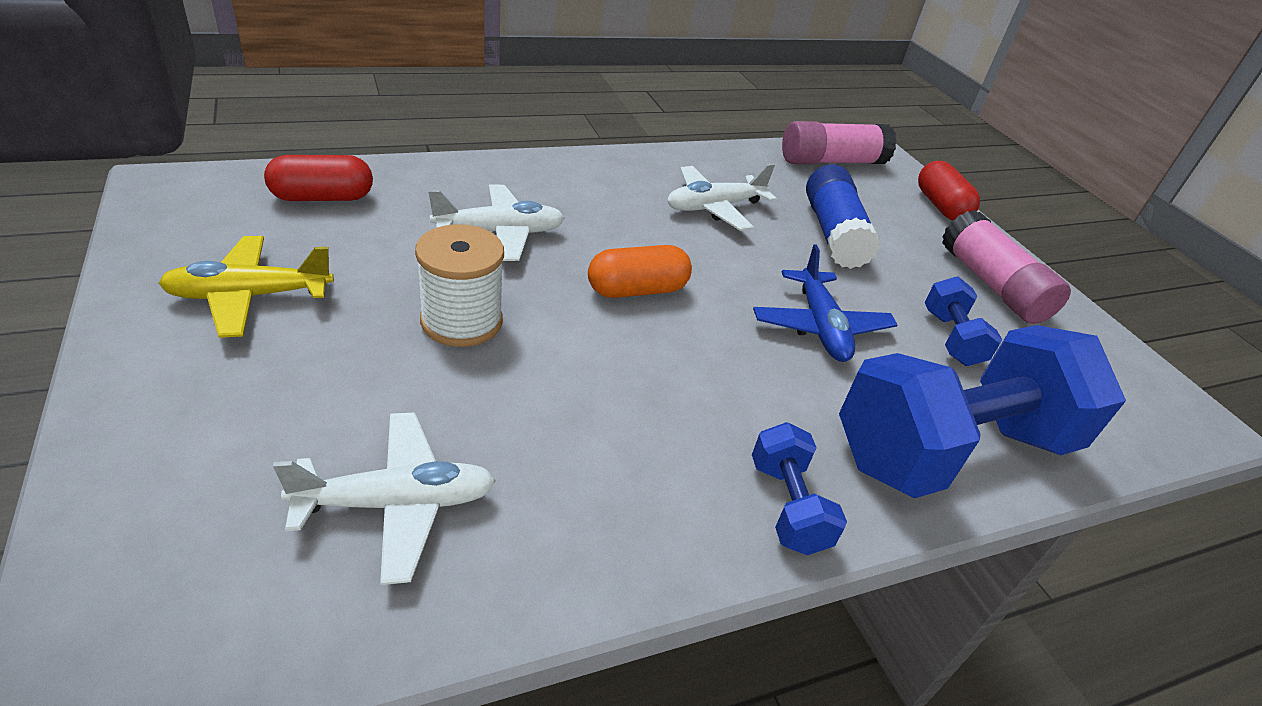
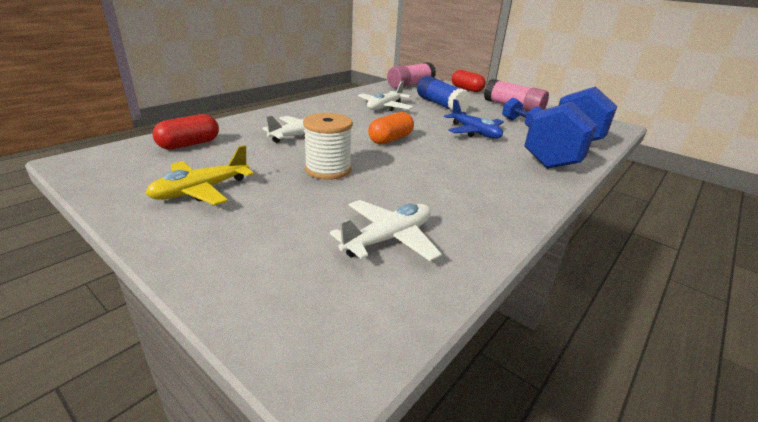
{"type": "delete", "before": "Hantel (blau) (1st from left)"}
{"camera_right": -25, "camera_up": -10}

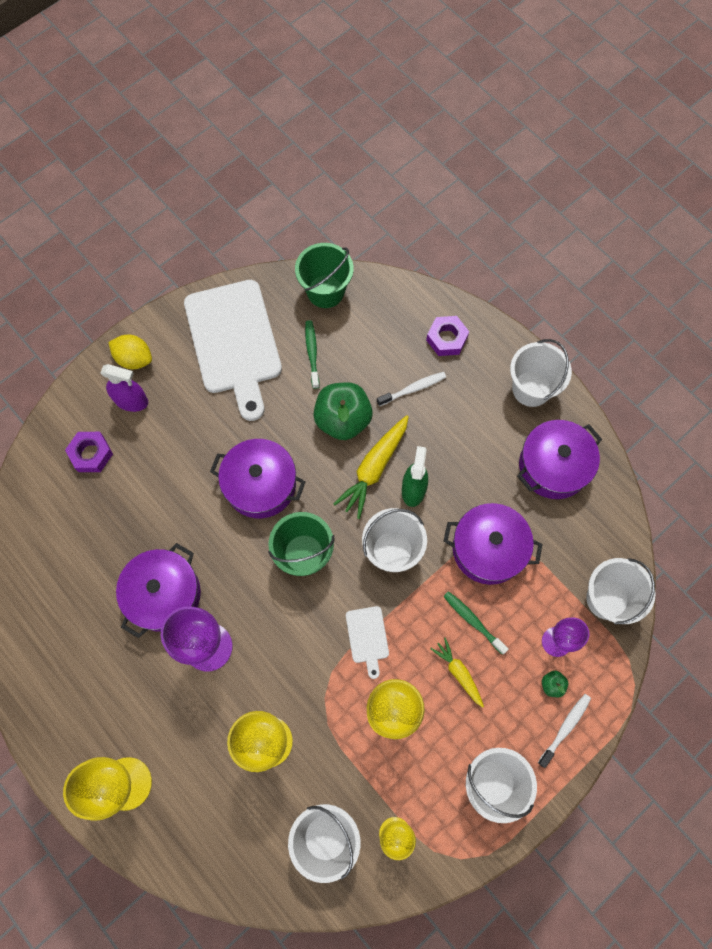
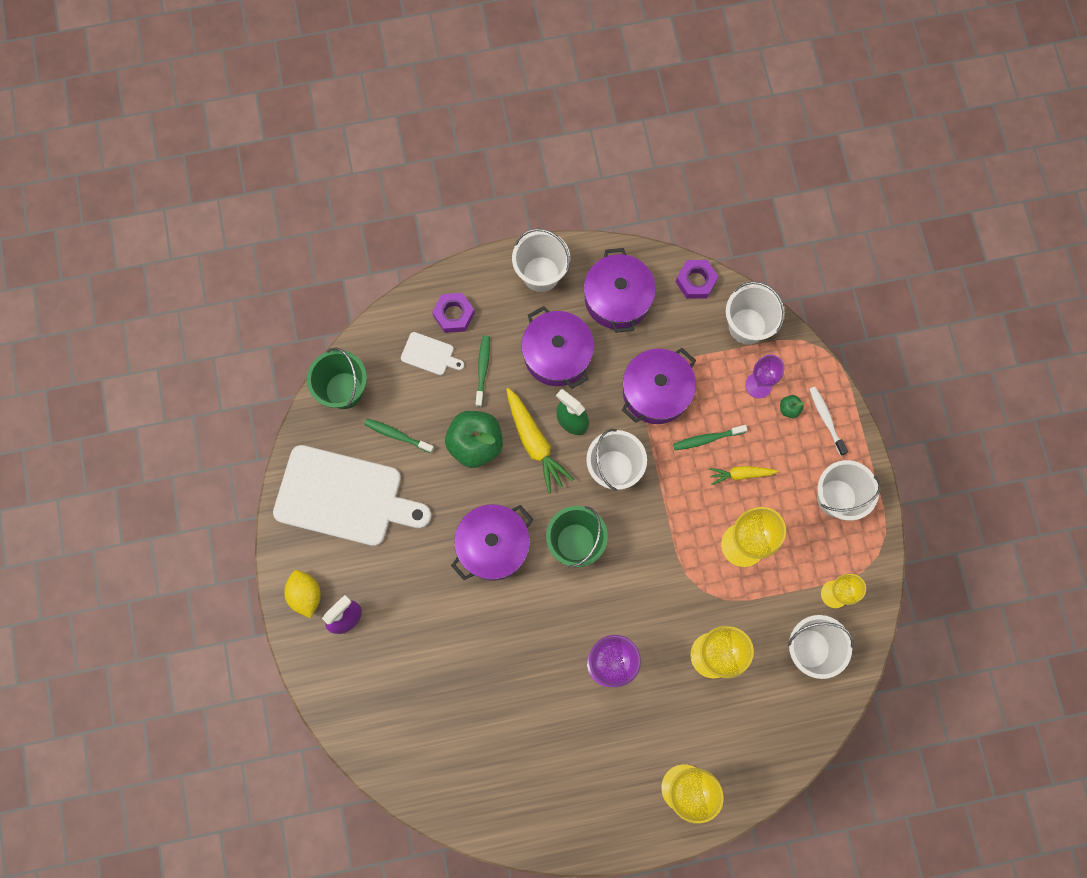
{"type": "move", "before": "Sechskantmutter (lila) (1st from left in the first image)", "after": "Sechskantmutter (lila) (2nd from left)"}
{"type": "move", "before": "Kochtopf (lila) (1st from left in the first image)", "after": "Kochtopf (lila) (2nd from left)"}
{"type": "move", "before": "Schneidebrett (weiß) (2nd from left)"}
{"type": "recolor", "before": "Zahnbürste (weiß) (1st from left)", "after": "Zahnbürste (grün) (2nd from left)"}
{"type": "rotate", "before": "Zitrone (gelb)", "turn": -75}
{"camera_right": -60, "camera_up": 5}

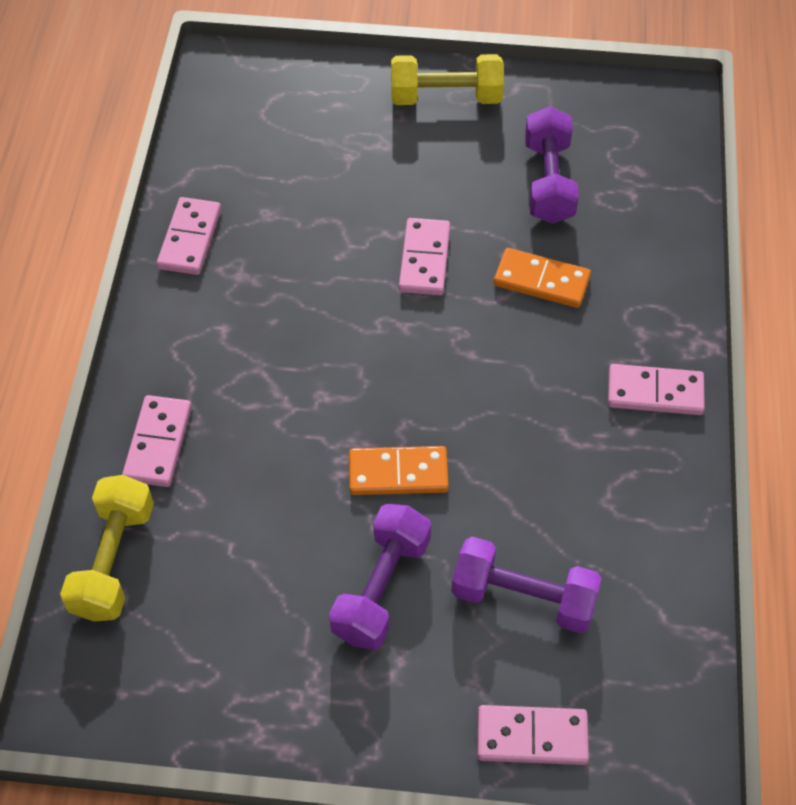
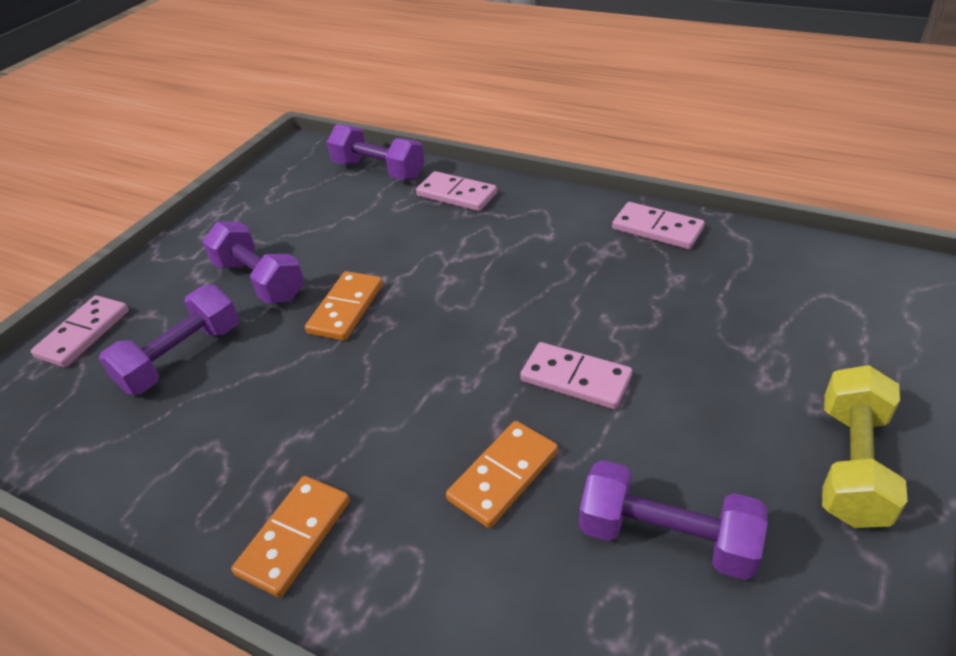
{"type": "recolor", "before": "Hantel (gelb) (1st from left)", "after": "Hantel (lila) (3rd from left)"}
{"type": "recolor", "before": "Dominostein (rosa) (5th from left)", "after": "Dominostein (orange) (1st from left)"}
{"camera_right": 115, "camera_up": -15}

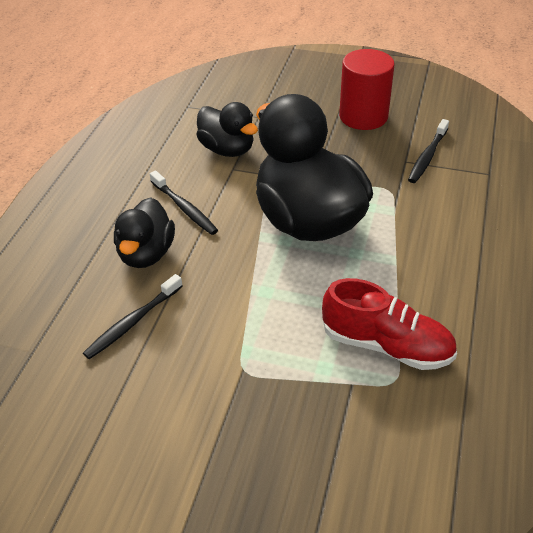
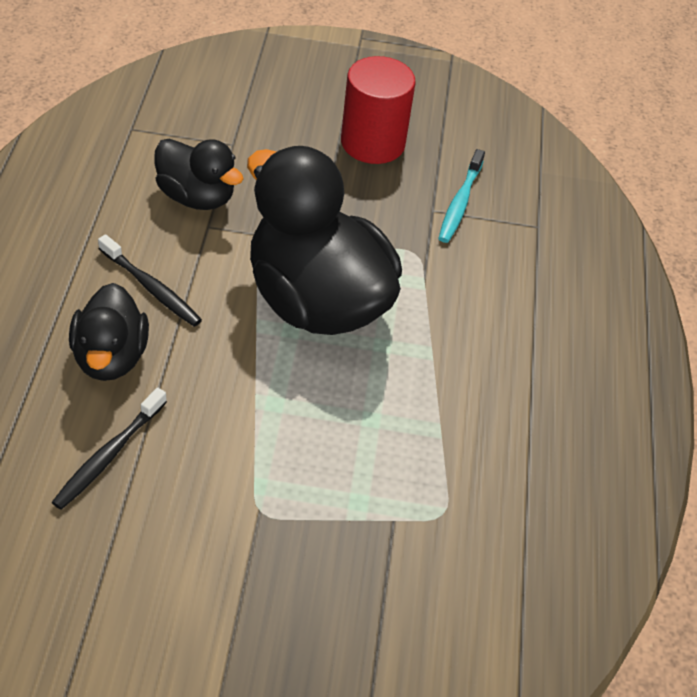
{"type": "delete", "before": "Schuh (rot)"}
{"type": "recolor", "before": "Zahnbürste (schwarz) (3rd from left)", "after": "Zahnbürste (türkis)"}
{"camera_right": -15, "camera_up": 5}

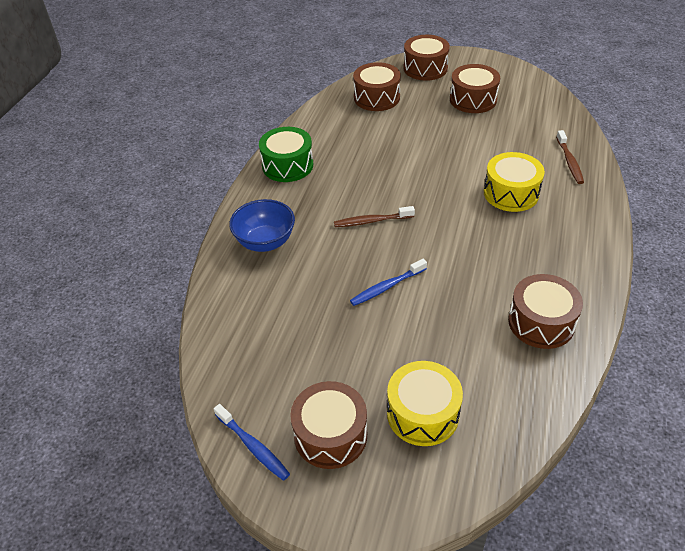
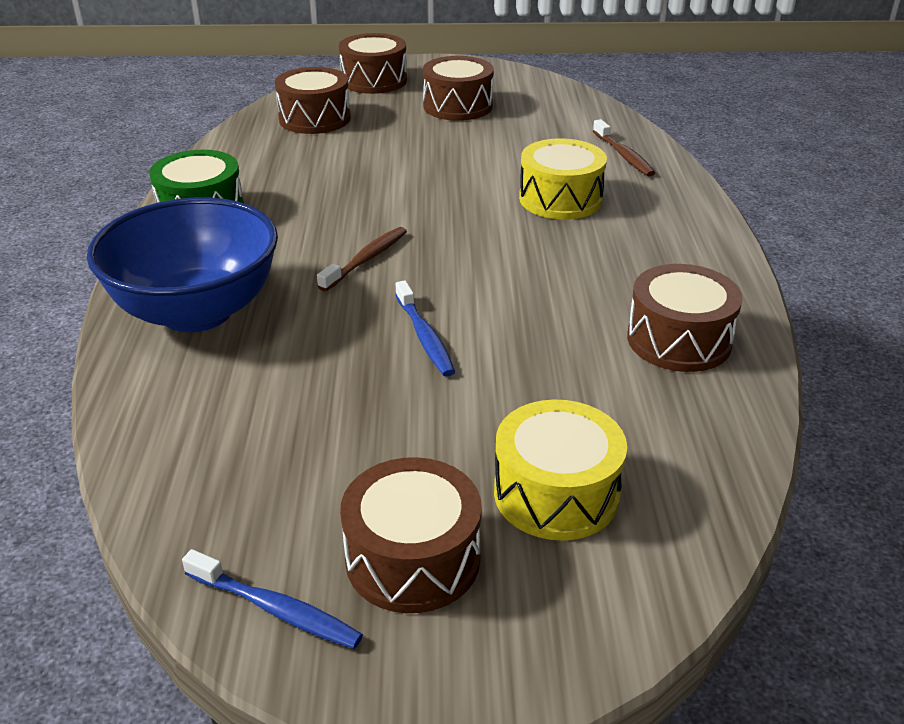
{"type": "rotate", "before": "Zahnbürste (braun) (1st from left)", "turn": 150}
{"type": "rotate", "before": "Zahnbürste (blau) (2nd from left)", "turn": -60}
{"type": "resize", "before": "Schüssel (blau)", "scale": 1.61}
{"camera_right": -20, "camera_up": -10}

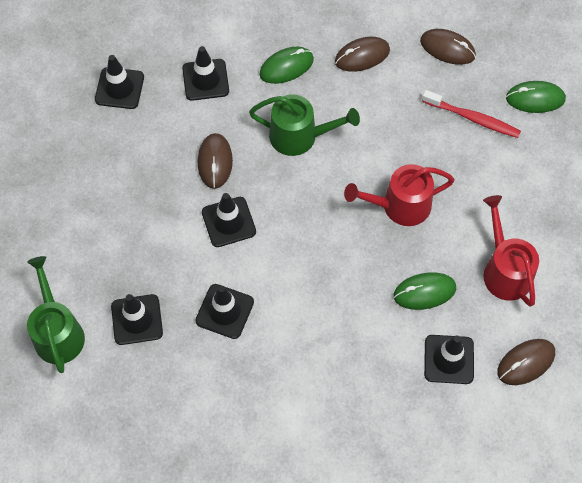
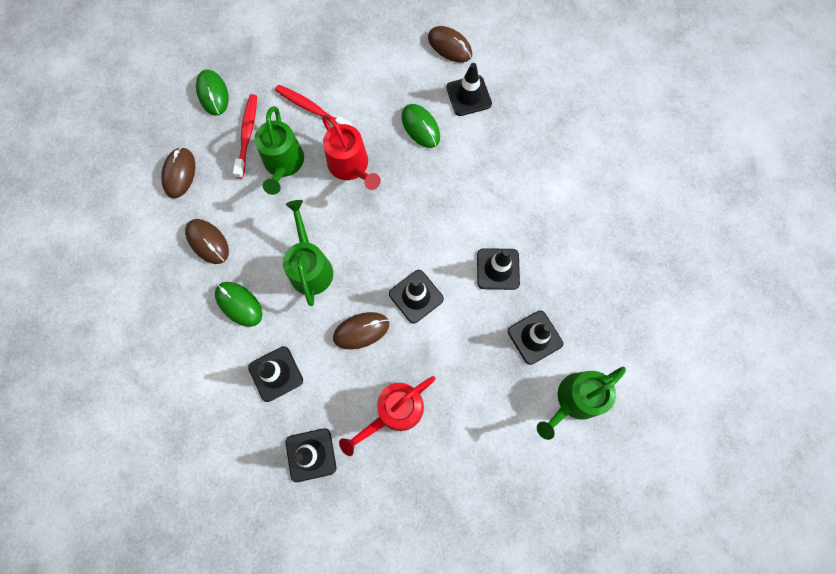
{"type": "insert", "after": "Gießkanne (grün) (1st from left)"}
{"type": "insert", "after": "Zahnbürste (rot) (2nd from left)"}
{"type": "move", "before": "Gießkanne (rot) (2nd from left)"}
{"camera_right": -110, "camera_up": 10}

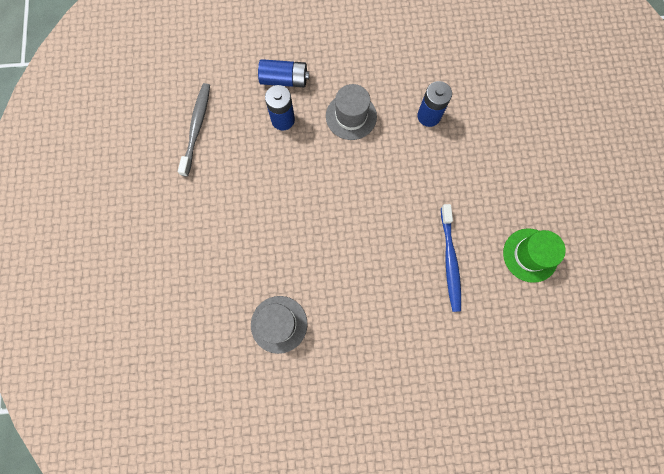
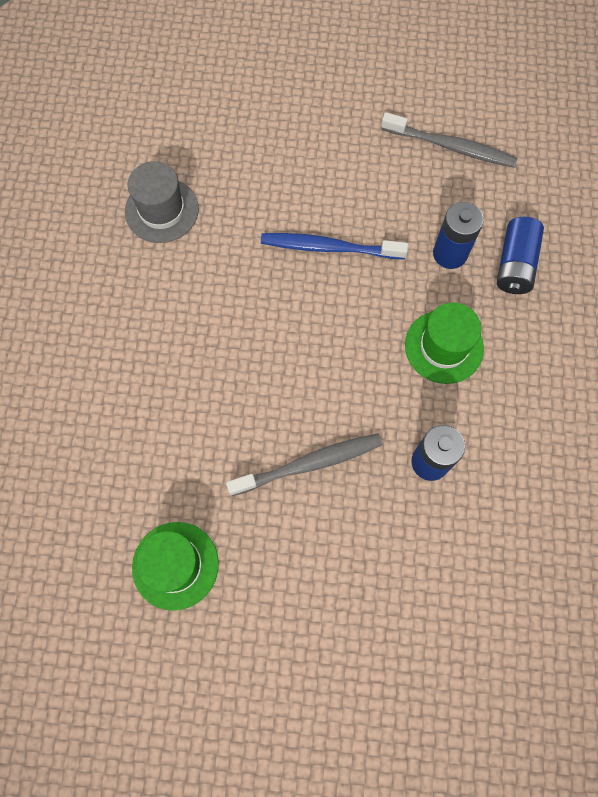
{"type": "insert", "after": "Zahnbürste (grau) (1st from left)"}
{"type": "move", "before": "Zahnbürste (blau)"}
{"type": "recolor", "before": "Hut (grau) (2nd from left)", "after": "Hut (grün) (2nd from left)"}
{"camera_right": 100, "camera_up": -5}

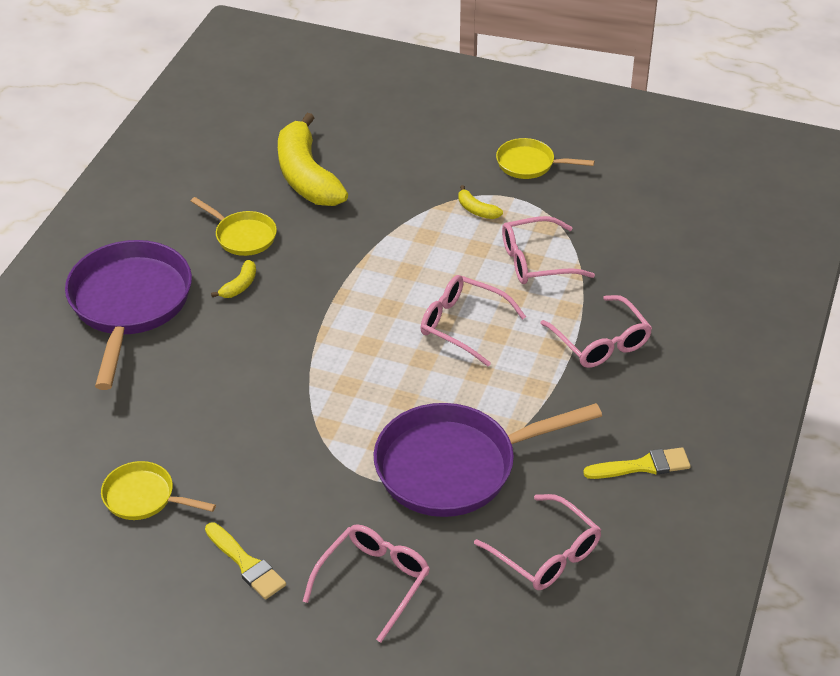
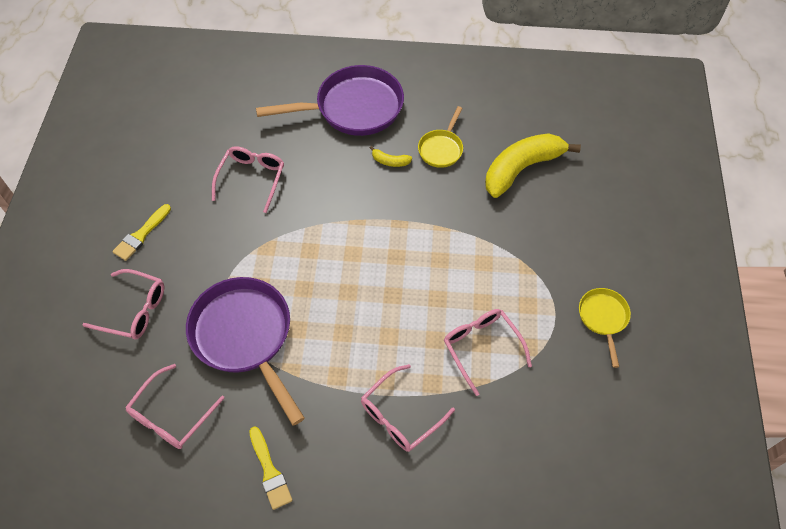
{"type": "delete", "before": "Pfanne (gelb) (1st from left)"}
{"type": "delete", "before": "Banane (gelb) (3rd from left)"}
{"type": "move", "before": "Brille (rosa) (2nd from left in the first image)", "after": "Brille (rosa) (3rd from left)"}
{"camera_right": 75, "camera_up": 15}

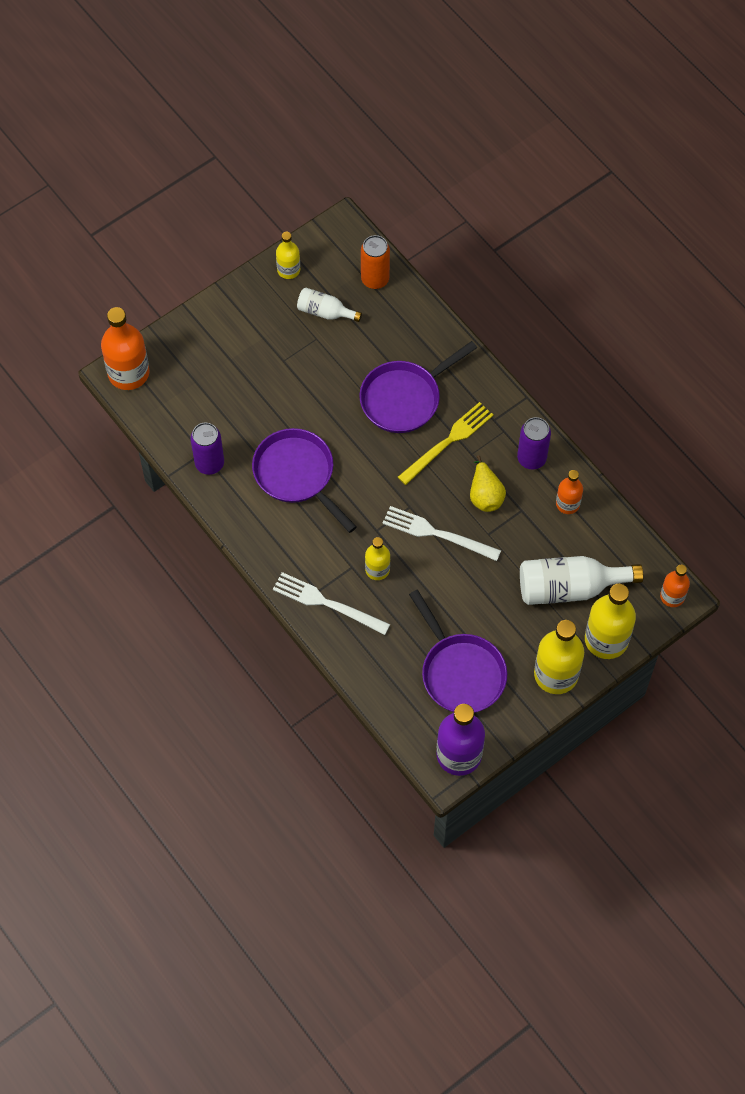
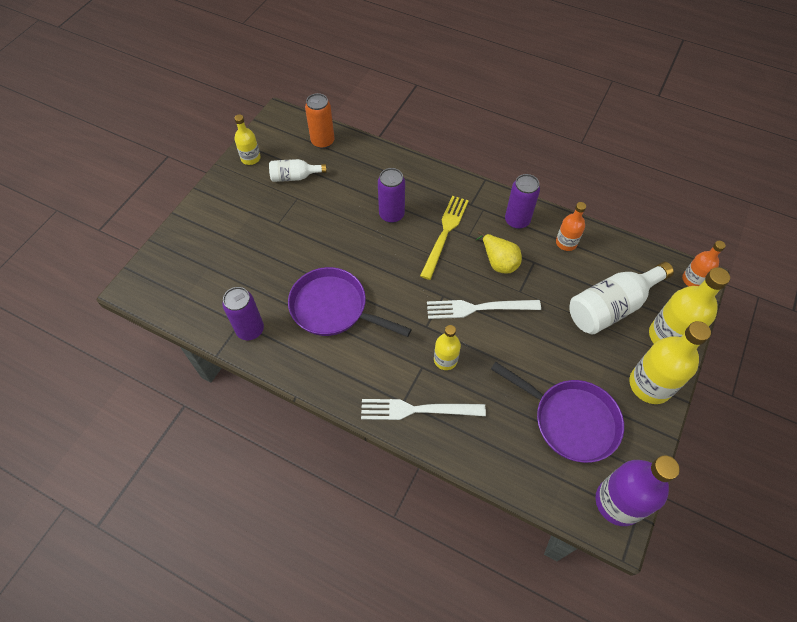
{"type": "delete", "before": "Flasche (orange) (1st from left)"}
{"type": "replace", "before": "Pfanne (lila) (2nd from left)", "after": "Dose (lila) (2nd from left)"}
{"camera_right": -25, "camera_up": -5}

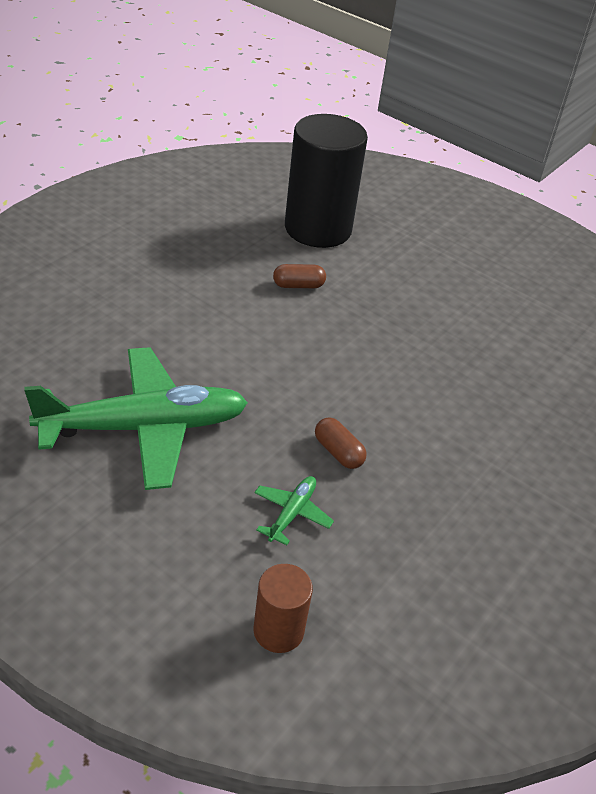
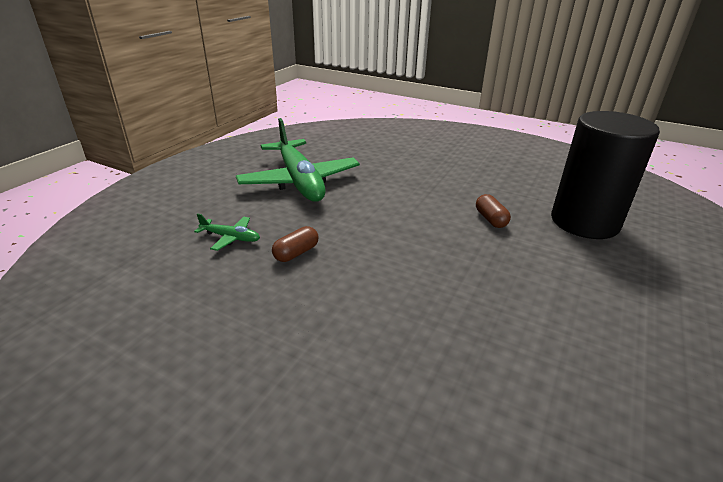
{"type": "delete", "before": "Vollzylinder (braun)"}
{"camera_right": 85, "camera_up": -10}

